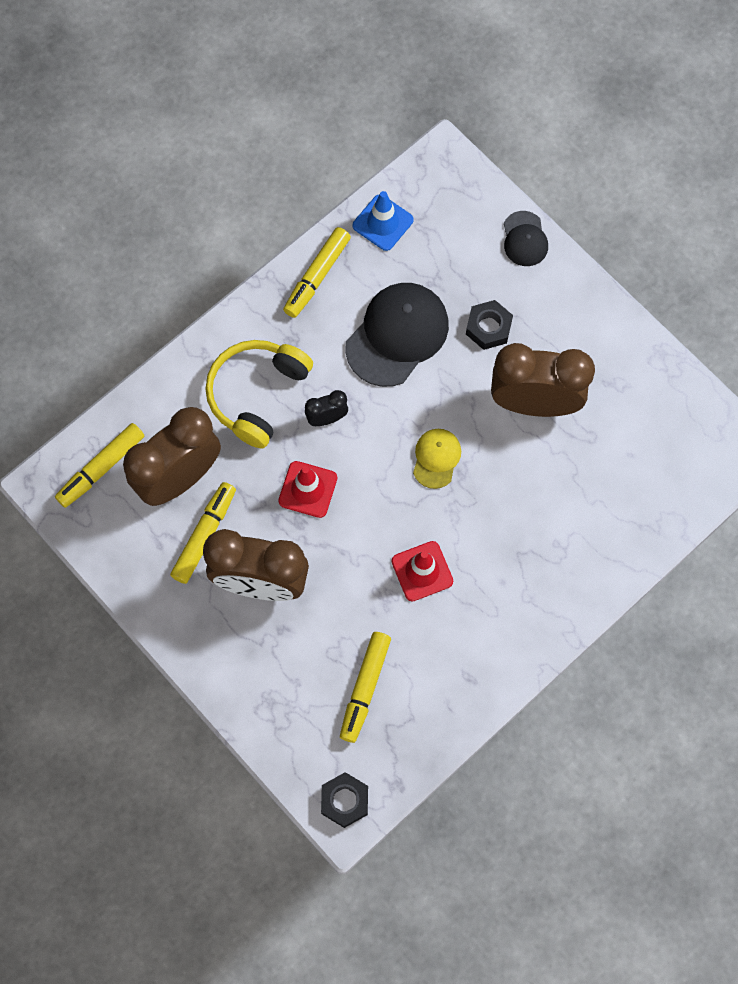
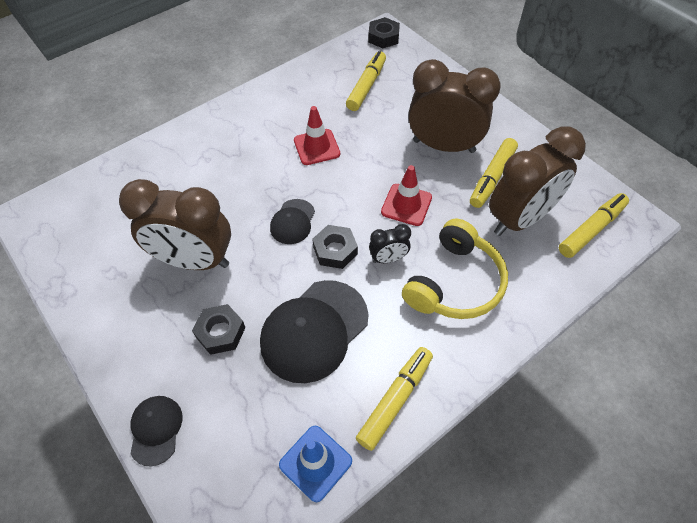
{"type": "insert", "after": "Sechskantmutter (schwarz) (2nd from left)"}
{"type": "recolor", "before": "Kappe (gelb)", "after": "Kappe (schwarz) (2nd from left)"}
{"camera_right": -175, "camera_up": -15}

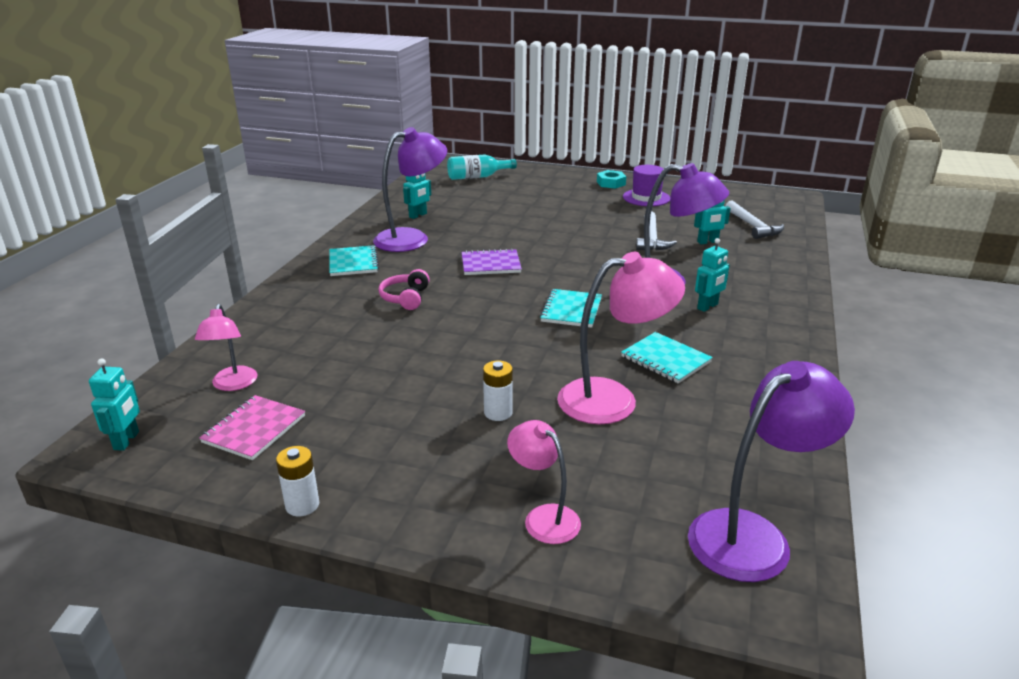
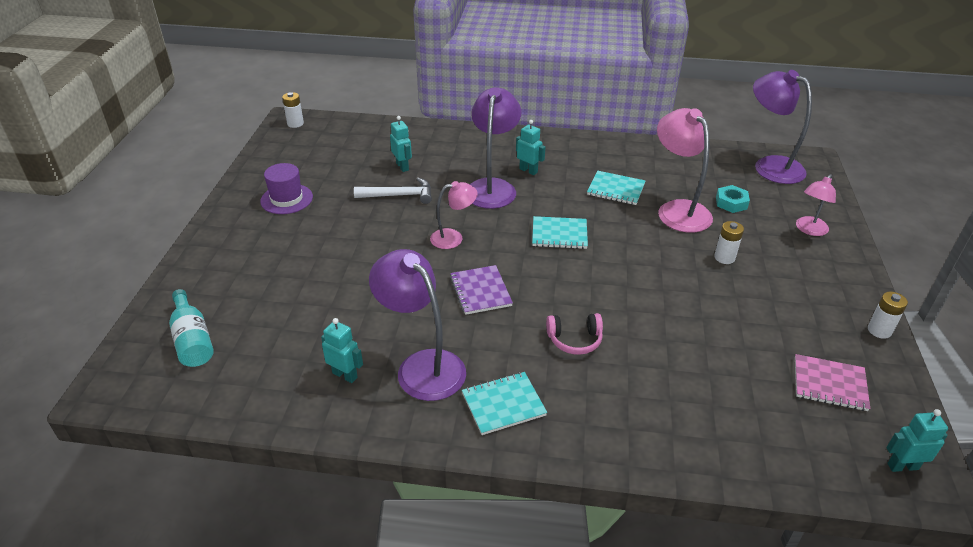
{"type": "delete", "before": "Hammer (weiß) (2nd from left)"}
{"type": "insert", "after": "Batterie (weiß) (1st from left)"}
{"type": "move", "before": "Lampe (rosa) (1st from left)"}
{"type": "move", "before": "Sechskantmutter (türkis)"}
{"type": "rotate", "before": "Notizbuch (türkis) (3rd from left)", "turn": 75}
{"camera_right": -100, "camera_up": 10}

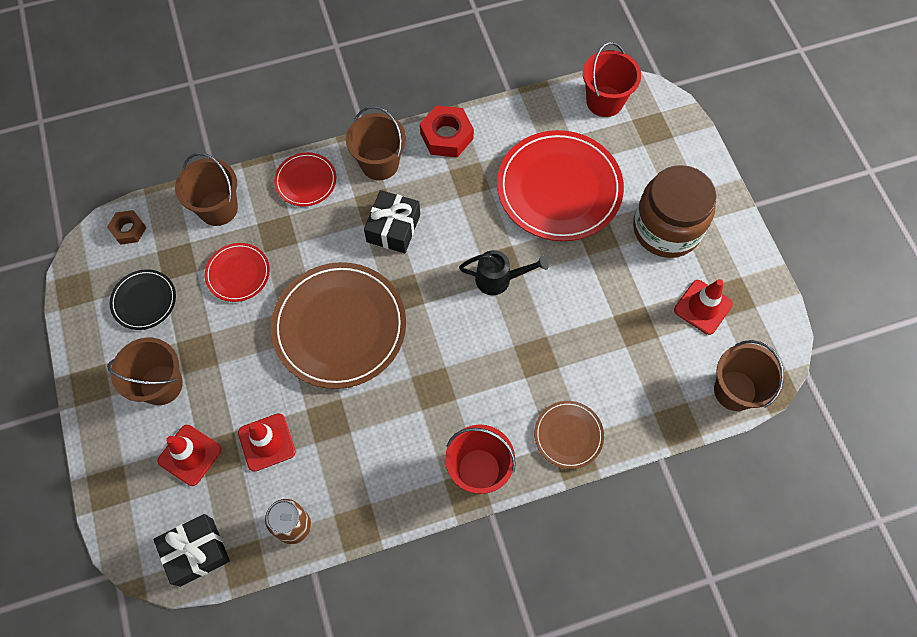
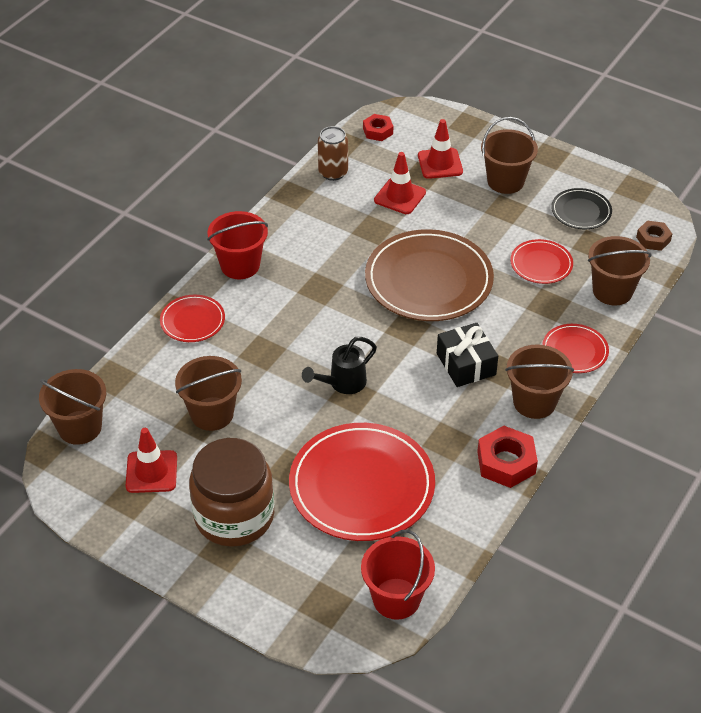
{"type": "insert", "after": "Eimer (braun) (2nd from left)"}
{"type": "replace", "before": "Geschenk (schwarz) (1st from left)", "after": "Sechskantmutter (rot) (1st from left)"}
{"type": "recolor", "before": "Teller (braun) (2nd from left)", "after": "Teller (rot) (1st from left)"}
{"camera_right": 140, "camera_up": -20}

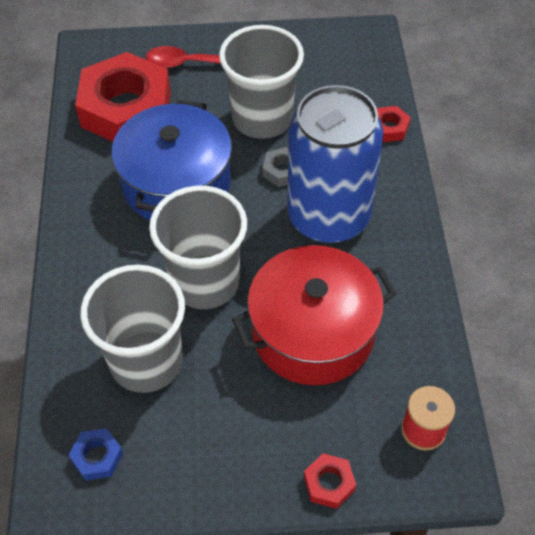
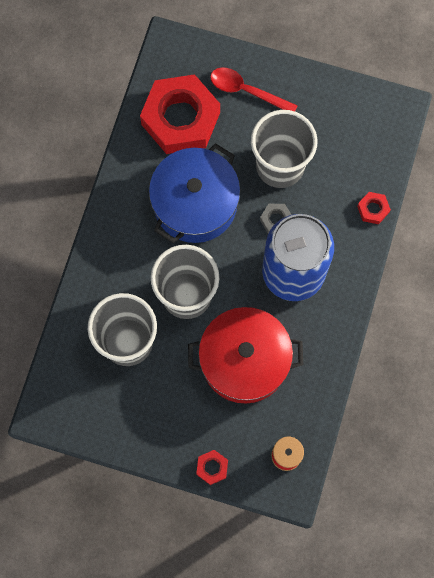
{"type": "delete", "before": "Sechskantmutter (blau)"}
{"camera_right": 20, "camera_up": 20}

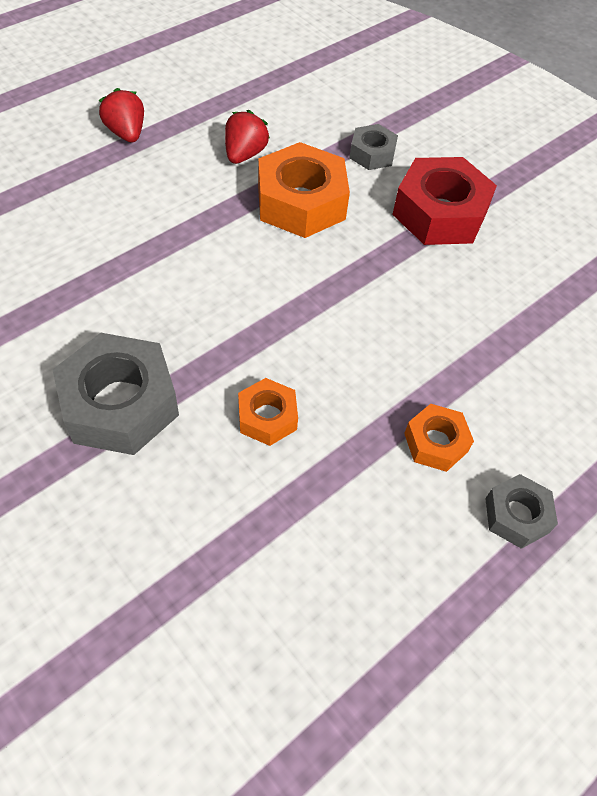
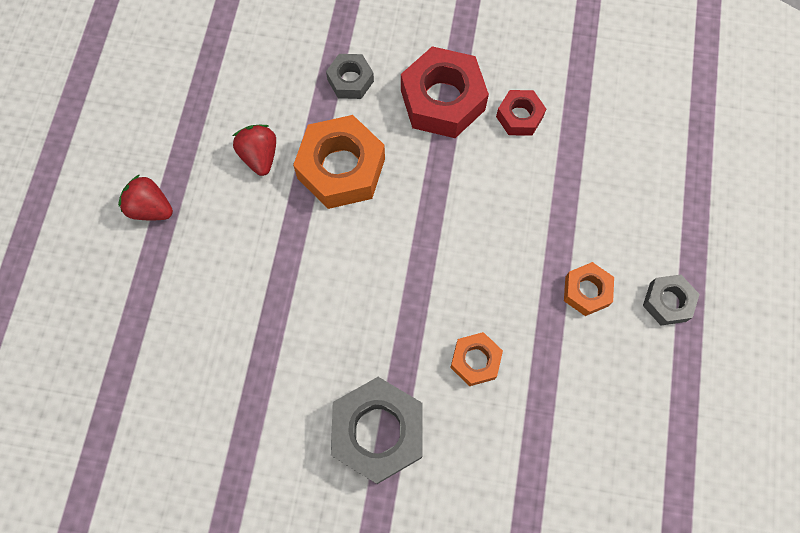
{"type": "insert", "after": "Sechskantmutter (rot) (2nd from left)"}
{"camera_right": -35, "camera_up": 15}

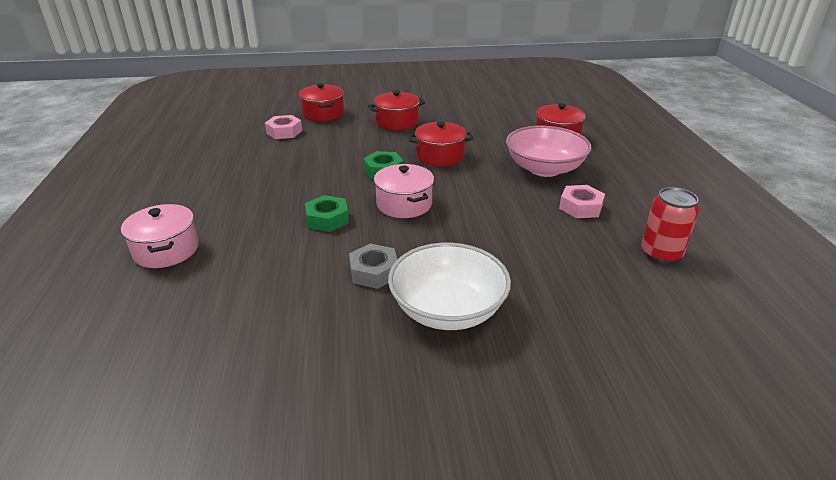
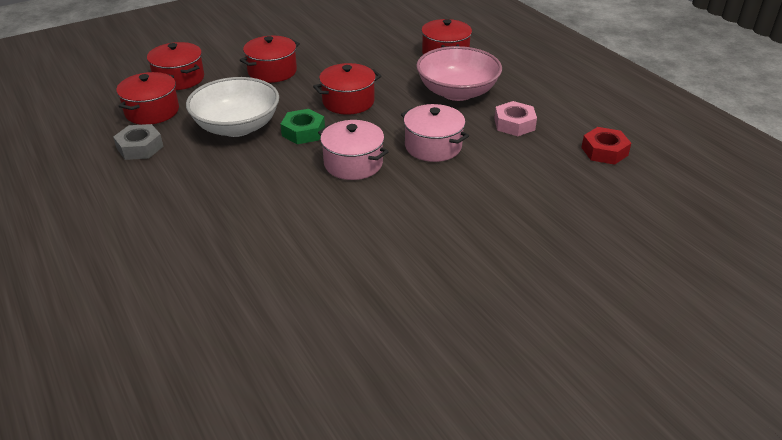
{"type": "delete", "before": "Sechskantmutter (grün) (1st from left)"}
{"type": "move", "before": "Kochtopf (rosa) (1st from left in the first image)", "after": "Kochtopf (rosa) (2nd from left)"}
{"type": "move", "before": "Sechskantmutter (grau)"}
{"type": "move", "before": "Schüssel (weiß)"}
{"type": "replace", "before": "Sechskantmutter (rosa) (1st from left)", "after": "Kochtopf (rot) (1st from left)"}
{"type": "replace", "before": "Dose (rot)", "after": "Sechskantmutter (rot)"}
{"camera_right": -25, "camera_up": 5}

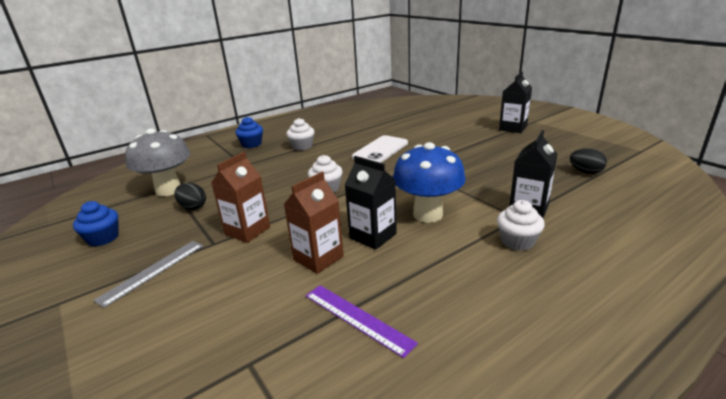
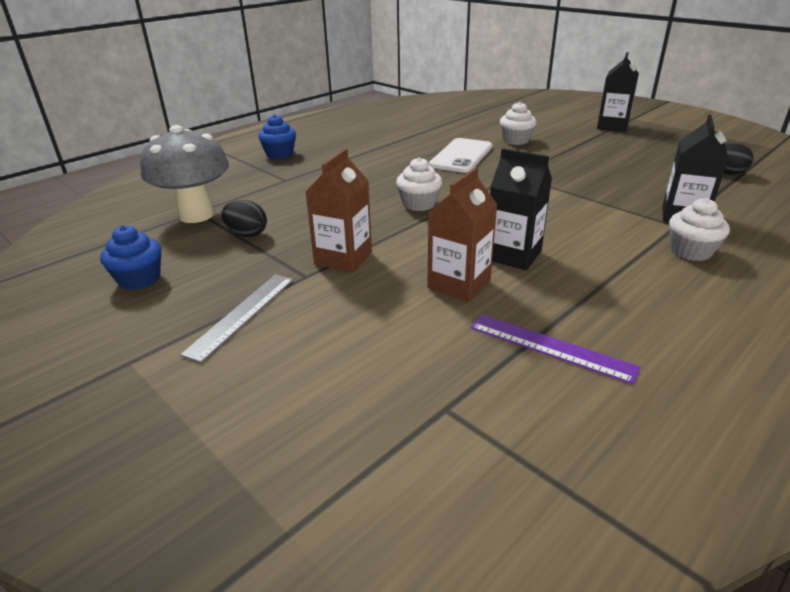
{"type": "delete", "before": "Pilz (blau)"}
{"type": "move", "before": "Muffin (weiß) (1st from left in the first image)", "after": "Muffin (weiß) (2nd from left)"}
{"camera_right": -10, "camera_up": 5}

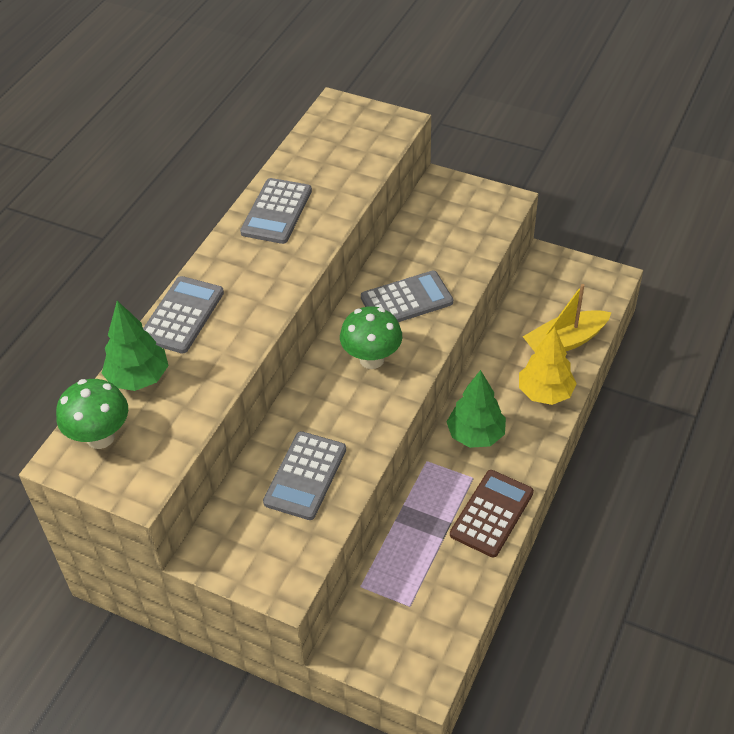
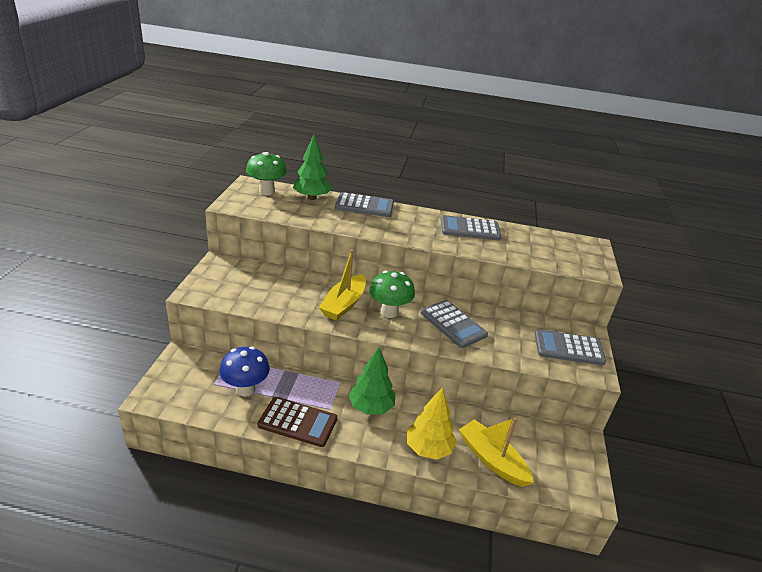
{"type": "insert", "after": "Pilz (blau)"}
{"type": "insert", "after": "Boot (gelb) (1st from left)"}
{"type": "move", "before": "Taschenrechner (grau) (3rd from left in the first image)", "after": "Taschenrechner (grau) (4th from left)"}
{"camera_right": 70, "camera_up": -15}

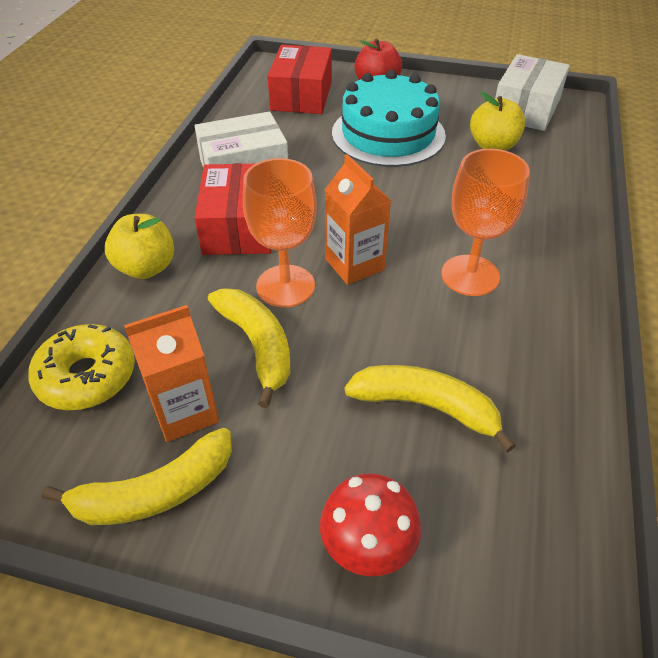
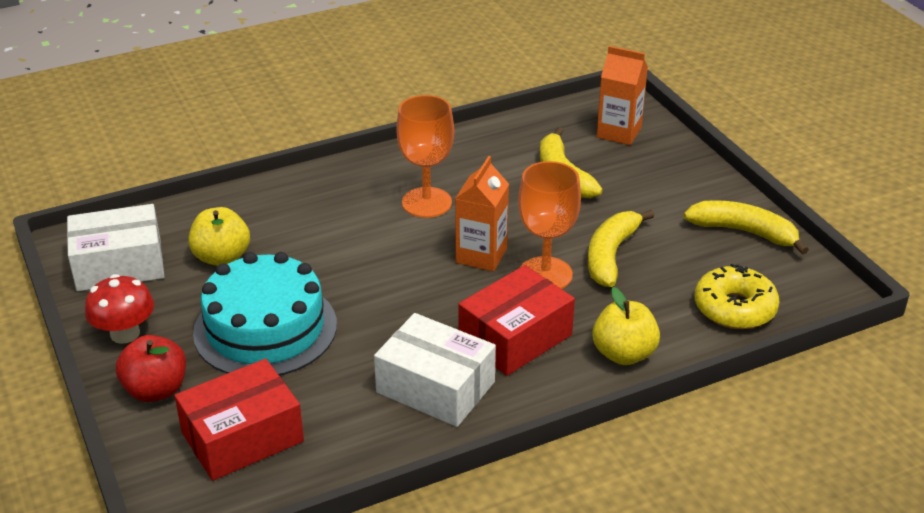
{"type": "move", "before": "Getränkekarton (orange) (1st from left in the first image)", "after": "Getränkekarton (orange) (2nd from left)"}
{"type": "move", "before": "Pilz (rot)"}
{"camera_right": -130, "camera_up": -10}

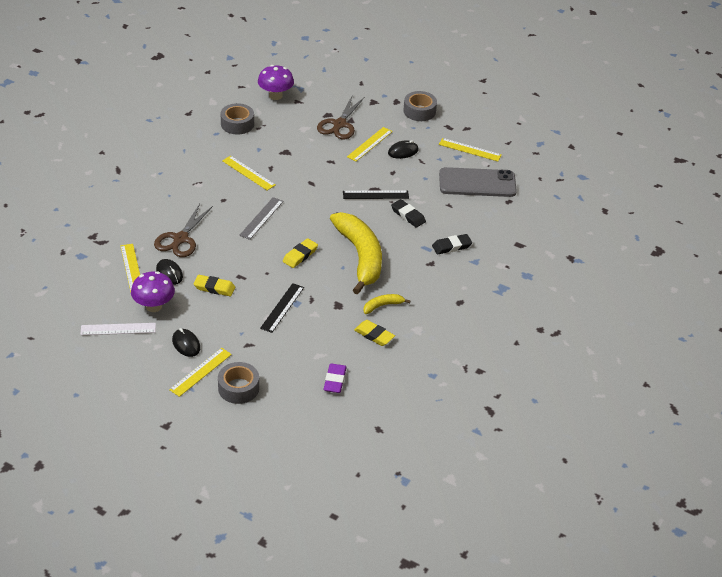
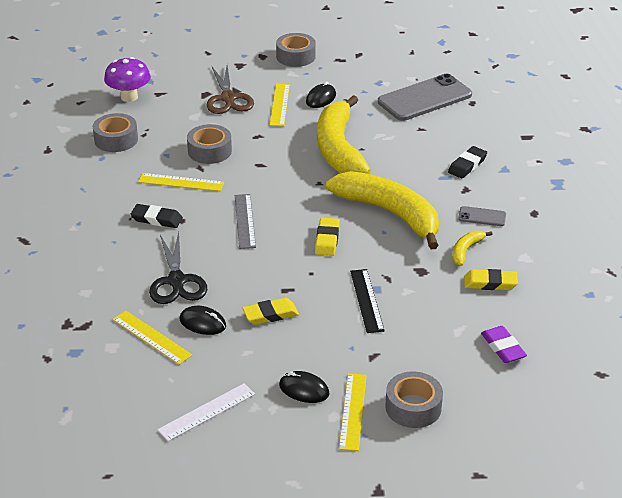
{"type": "delete", "before": "Pilz (lila) (1st from left)"}
{"type": "delete", "before": "Lineal (gelb) (5th from left)"}
{"type": "insert", "after": "Klebeband (grau) (2nd from left)"}
{"type": "insert", "after": "Handy (grau) (2nd from left)"}
{"type": "move", "before": "Radiergummi (schwarz) (1st from left)"}
{"type": "replace", "before": "Lineal (schwarz) (2nd from left)", "after": "Banane (gelb) (1st from left)"}
{"type": "recolor", "before": "Schere (braun) (1st from left)", "after": "Schere (schwarz)"}
{"camera_right": -30, "camera_up": -5}

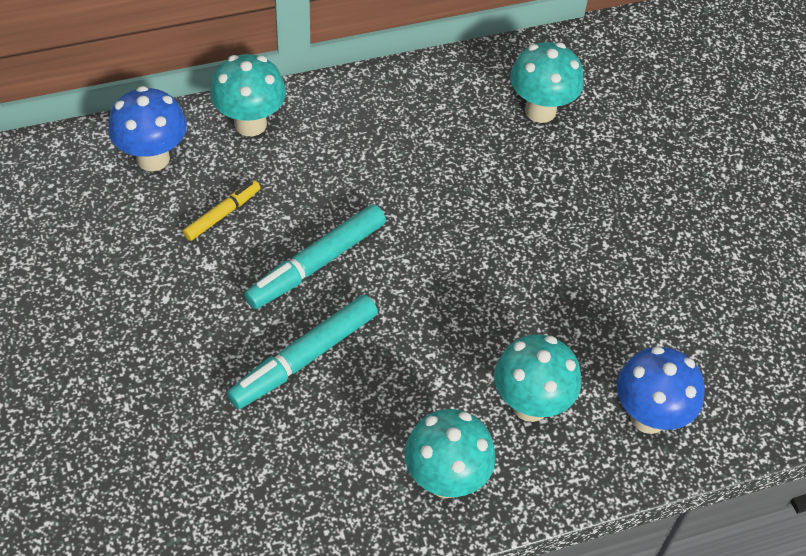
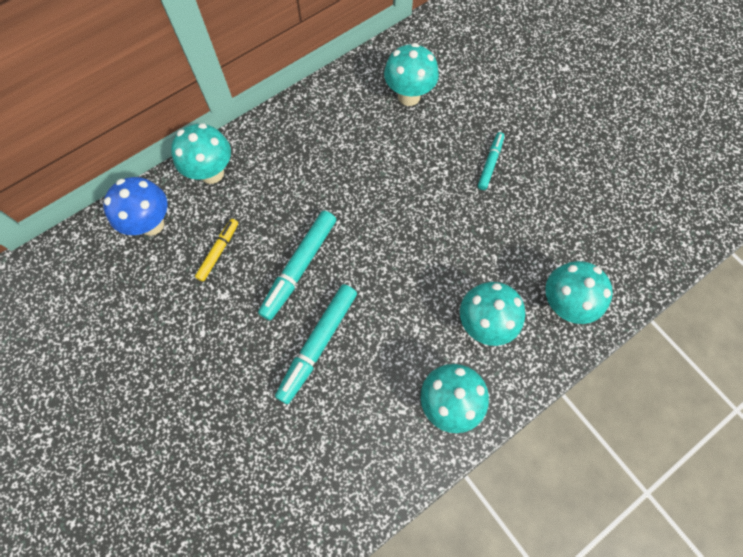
{"type": "insert", "after": "Filzstift (türkis) (3rd from left)"}
{"type": "recolor", "before": "Pilz (blau) (2nd from left)", "after": "Pilz (türkis) (5th from left)"}
{"camera_right": -15, "camera_up": 15}

